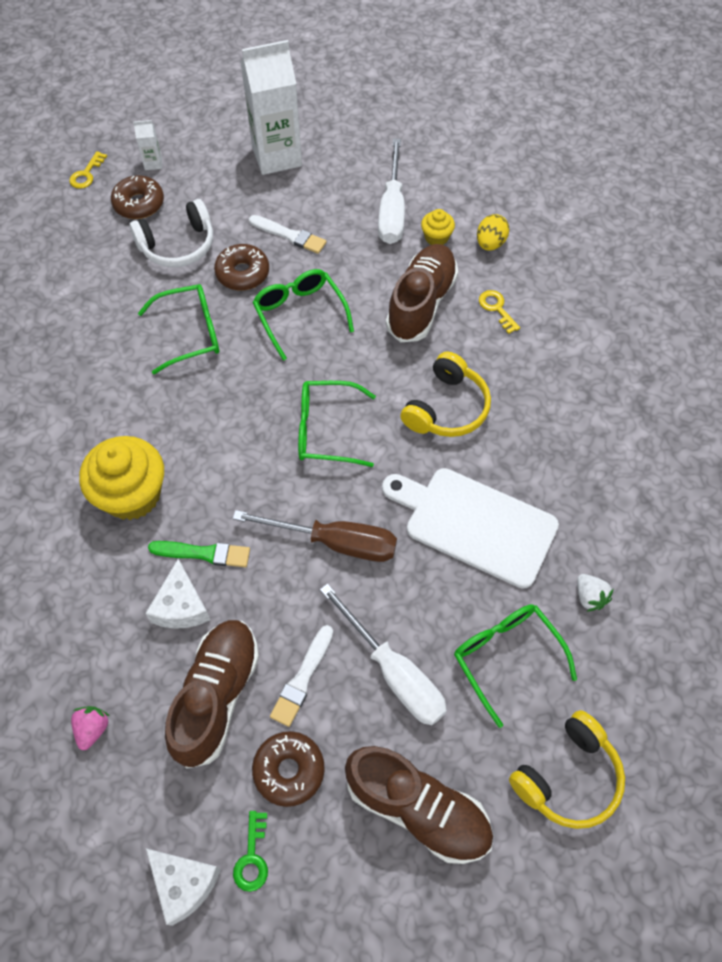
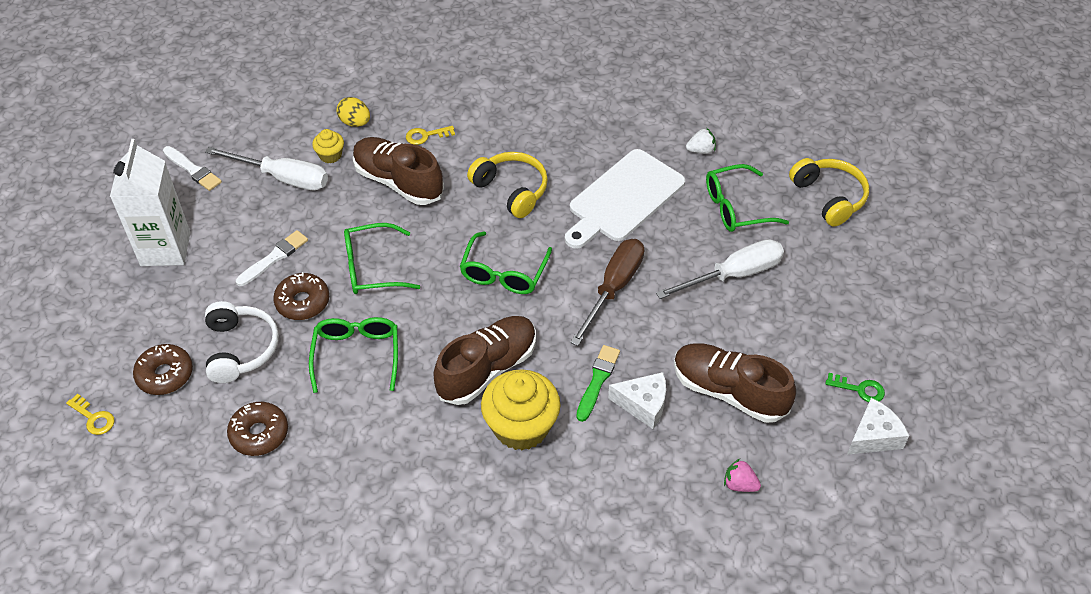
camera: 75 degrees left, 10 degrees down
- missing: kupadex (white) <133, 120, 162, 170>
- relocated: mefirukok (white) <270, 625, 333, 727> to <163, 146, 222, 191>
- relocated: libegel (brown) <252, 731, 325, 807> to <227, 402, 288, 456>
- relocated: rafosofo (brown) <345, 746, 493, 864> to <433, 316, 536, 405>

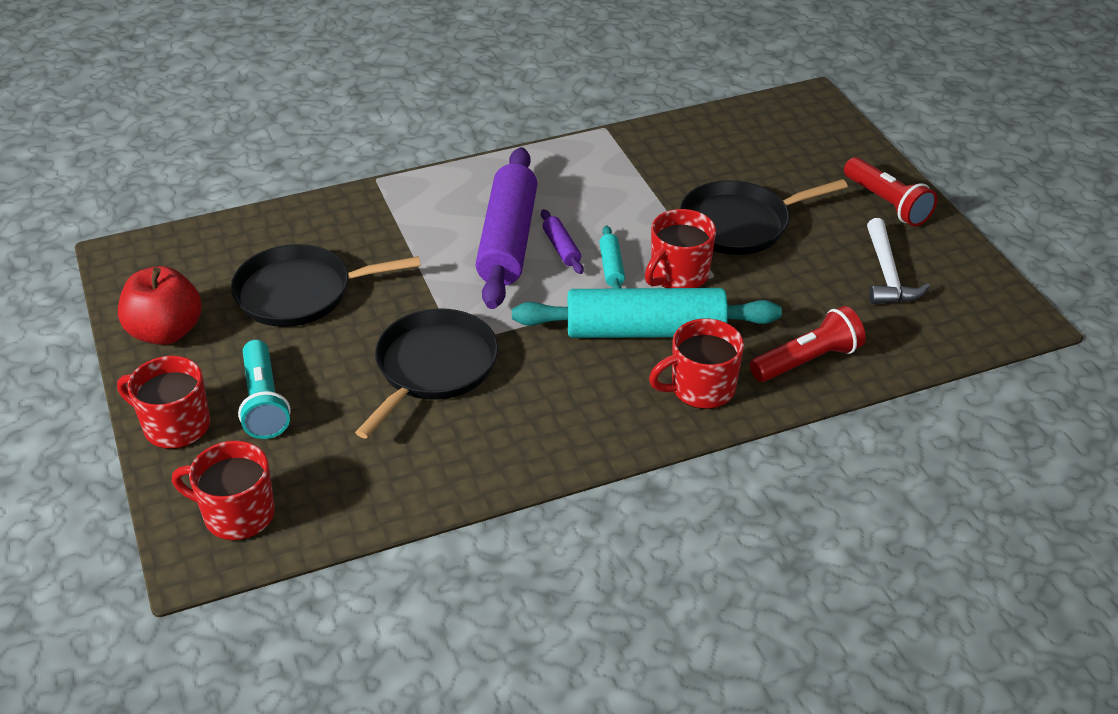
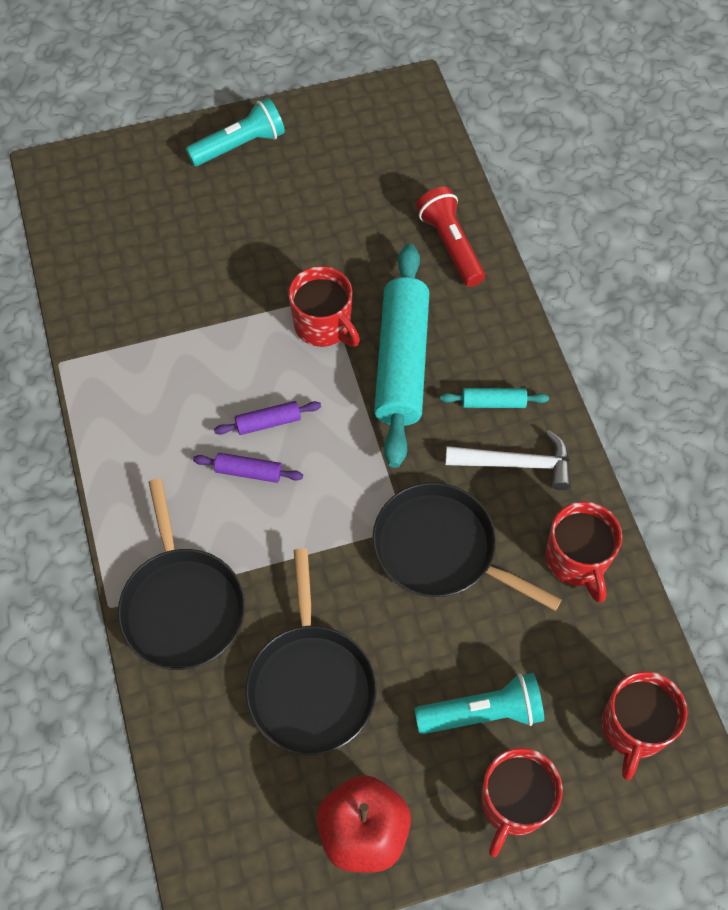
camera: 85 degrees left, 20 degrees up
- size: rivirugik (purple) <476, 147, 537, 309> = <193, 453, 303, 483> x0.42
- colour: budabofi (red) <844, 157, 937, 227> to budabofi (turquoise) <186, 98, 285, 166>
- relocated: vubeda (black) <679, 179, 848, 255> to <118, 478, 245, 670>
- relocated: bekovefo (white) <867, 218, 930, 304> to <445, 430, 571, 490>
- relocated: rivirugik (turquoise) <599, 225, 625, 289> to <440, 388, 549, 408>
- relocated: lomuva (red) <649, 319, 744, 409> to <545, 501, 622, 603>

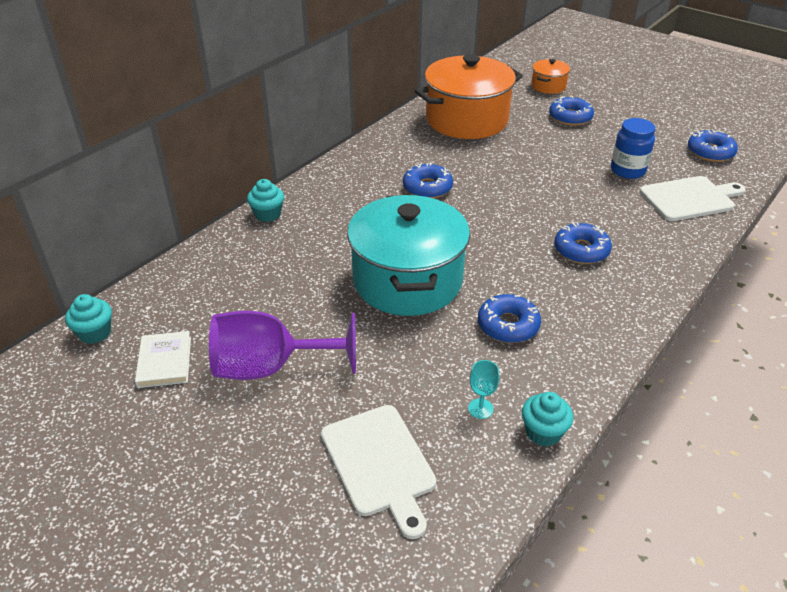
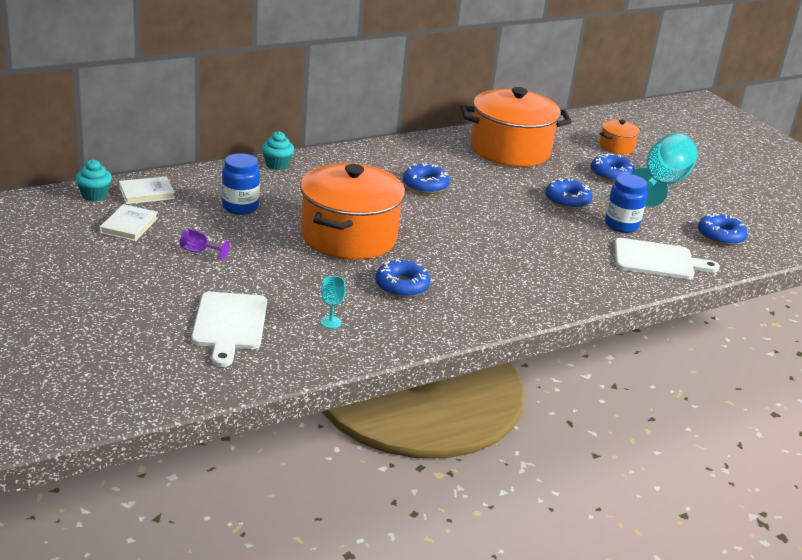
camera: 20 degrees right, 10 degrees down
- colour: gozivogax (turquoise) <347, 195, 470, 316> to gozivogax (orange) <300, 163, 405, 260>
- relocated: libegel (blue) <554, 222, 612, 264> to <545, 178, 592, 209>
- size: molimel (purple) <209, 311, 356, 380> = <180, 229, 230, 260> x0.40
- missing: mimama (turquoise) <522, 392, 573, 446>
- appeared: molimel (turquoise) <631, 133, 698, 207>
- appeared: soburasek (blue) <222, 153, 260, 215>
- appeared: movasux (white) <119, 176, 175, 204>

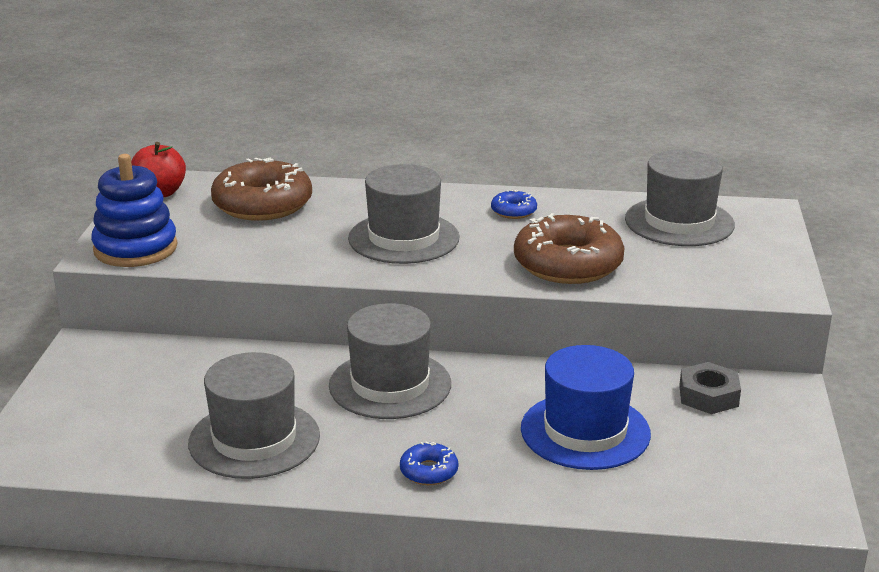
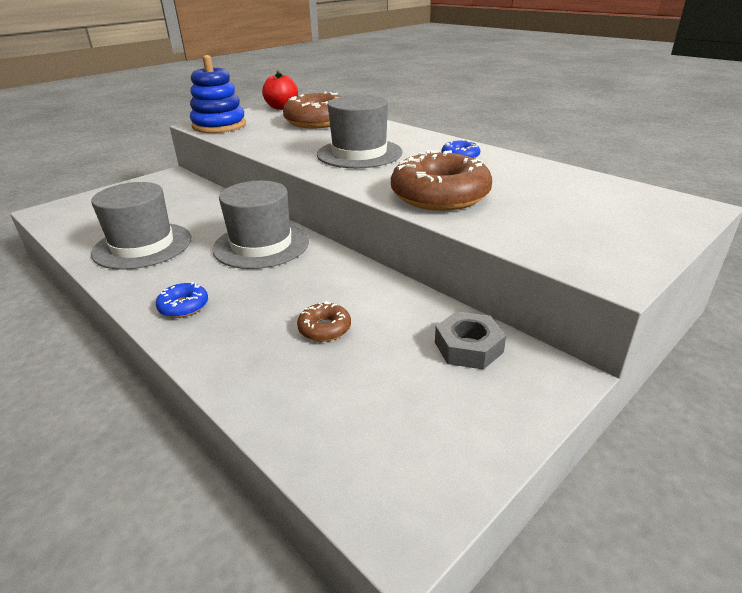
camera: 40 degrees right, 5 degrees up
- missing: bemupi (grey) <625, 150, 735, 246>
- exchanged: bemupi (blue) <521, 345, 651, 470> to libegel (brown) <297, 301, 351, 342>

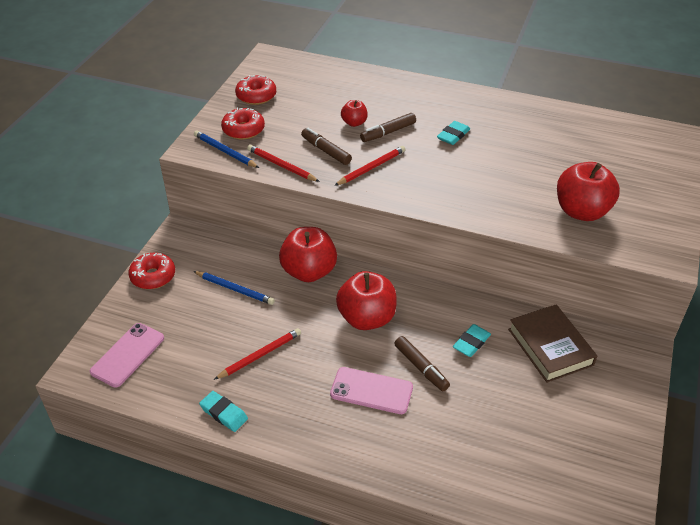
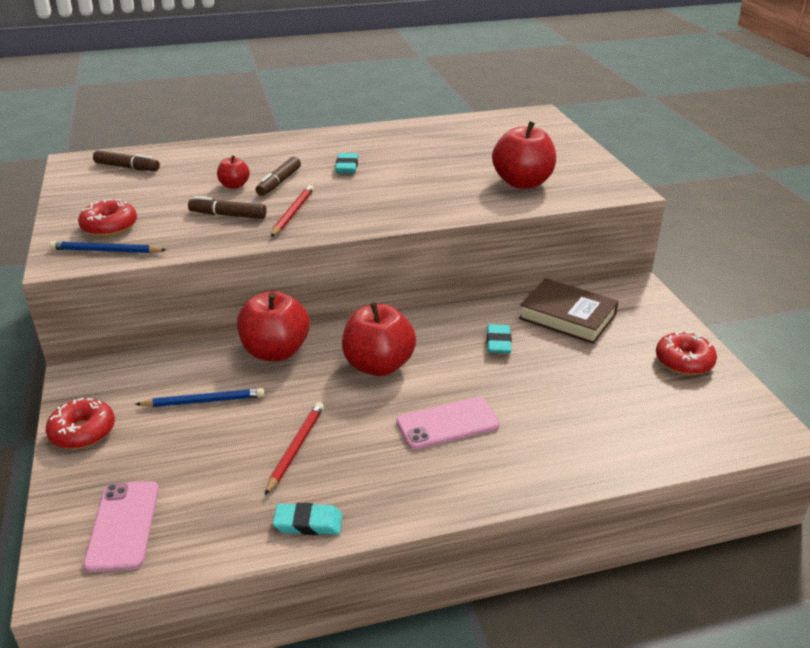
camera: 35 degrees left, 10 degrees down
- relocated: libegel (red) <235, 75, 276, 105> to <656, 331, 717, 375>
- missing: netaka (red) <247, 145, 320, 182>
- relocated: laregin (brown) <394, 336, 450, 391> to <93, 150, 160, 171>

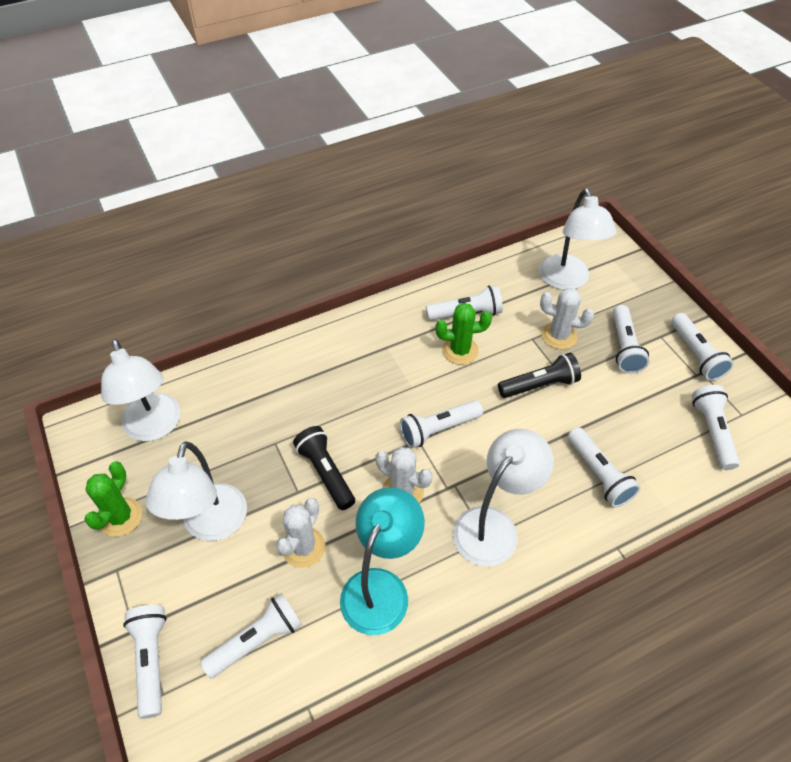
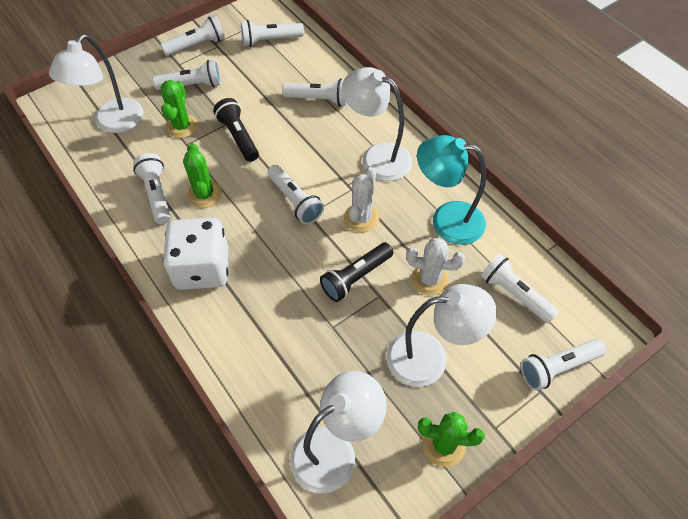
camera: 100 degrees left, 5 degrees up
- spun: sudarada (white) <539, 188, 617, 290> = <49, 34, 143, 133> 135 degrees clockwise
- colour: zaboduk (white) <540, 288, 594, 349> to zaboduk (green) <161, 80, 198, 138>
- spun: budabofi (white) <568, 427, 641, 507> = <282, 78, 348, 106> 45 degrees clockwise
- appeared: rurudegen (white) <163, 218, 228, 290>

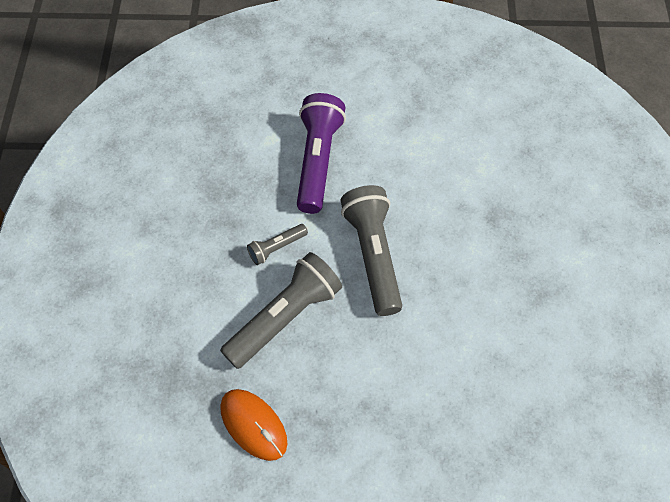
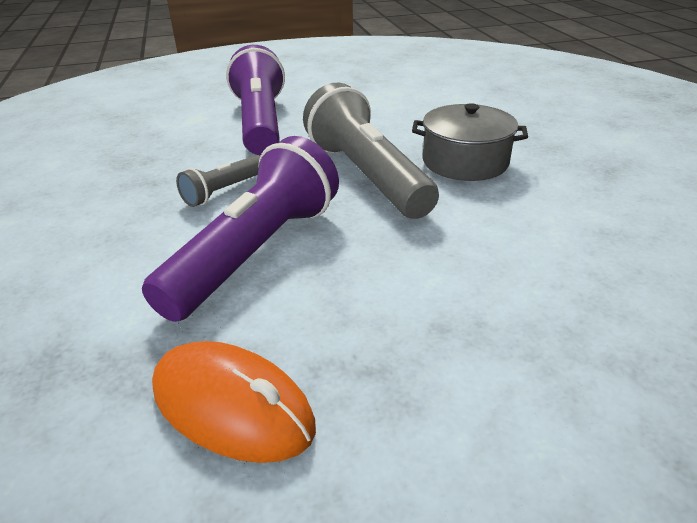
camera: 15 degrees left, 25 degrees down
- colour: budabofi (grey) <220, 252, 342, 369> to budabofi (purple) <142, 136, 339, 322>
- appeared: gozivogax (grey) <412, 103, 528, 181>

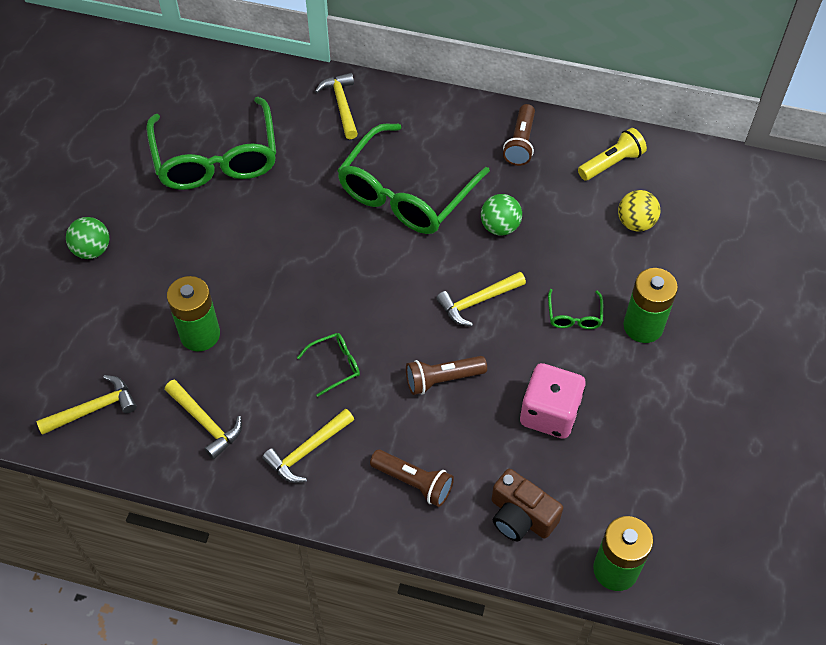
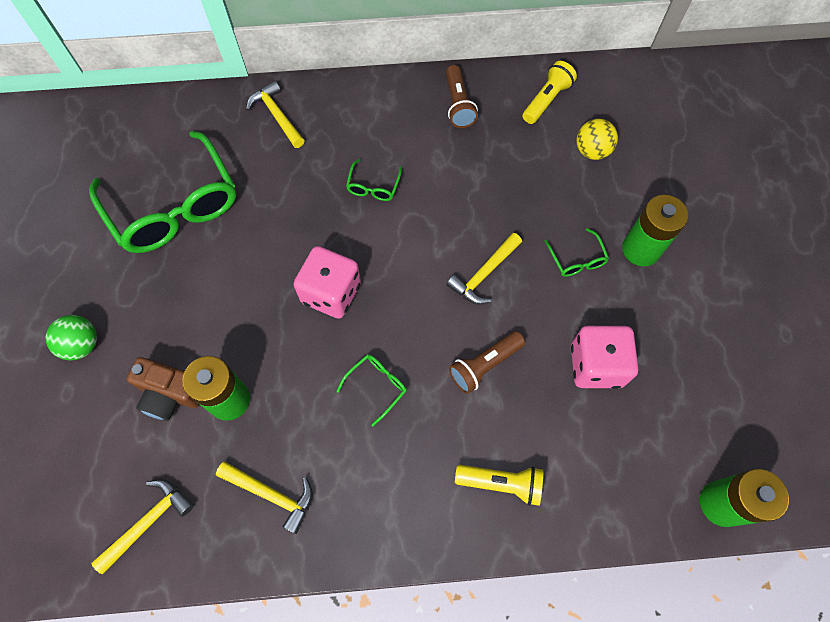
camera: 20 degrees left, 10 degrees up
- size: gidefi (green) <337, 123, 490, 234> = <346, 159, 402, 201> x0.41
- missing: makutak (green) <481, 194, 522, 236>
- missing: bekovefo (yellow) <262, 409, 354, 483>
- colour: budabofi (brown) <370, 450, 454, 507> to budabofi (yellow) <455, 465, 543, 506>
- relocated: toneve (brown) <492, 469, 563, 541> to <127, 357, 199, 421>
- appeared: rurudegen (pink) <294, 246, 361, 319>

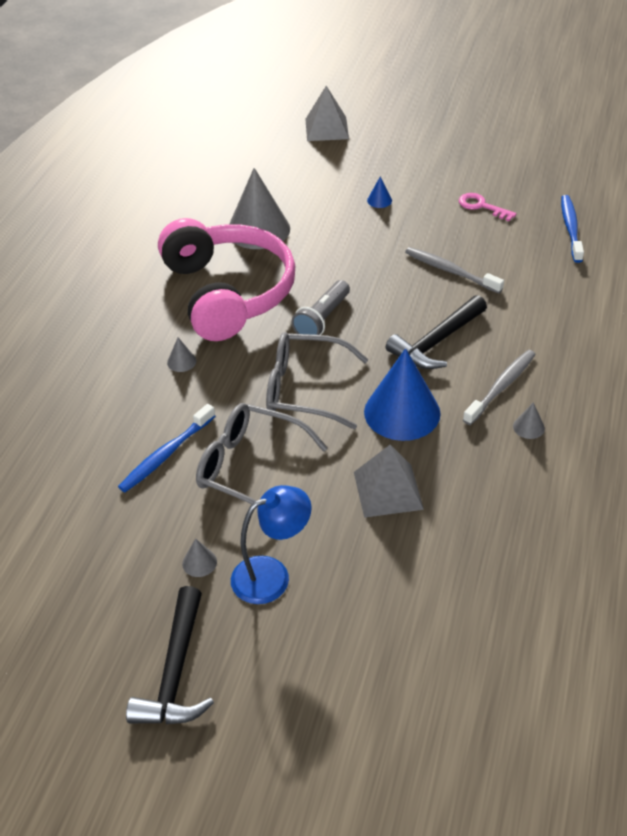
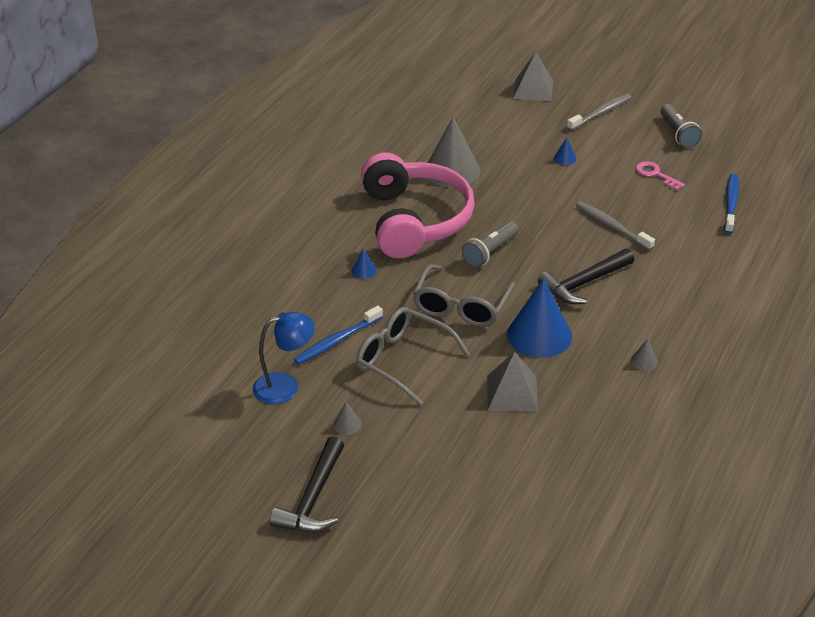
camera: 10 degrees right, 5 degrees down
- spun: gidefi (grey) <266, 332, 369, 429> = <413, 264, 515, 327> 90 degrees counterclockwise
- colour: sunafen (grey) <167, 337, 196, 372> to sunafen (blue) <352, 249, 377, 279>
- relocated: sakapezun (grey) <463, 350, 536, 425> to <567, 94, 631, 131>
- relocated: sudarada (blue) <231, 485, 312, 604> to <253, 312, 315, 404>
- appeared: budabofi (grey) <660, 104, 702, 148>

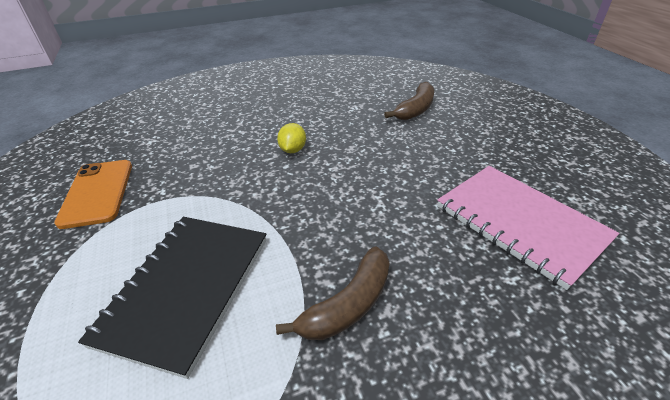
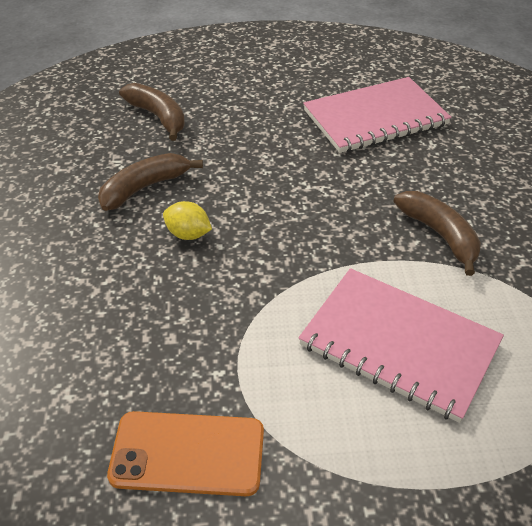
camera: 75 degrees left, 5 degrees up
- colour: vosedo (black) <78, 217, 266, 379> to vosedo (pink) <298, 268, 504, 423>
- appeared: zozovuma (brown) <98, 153, 203, 211>

